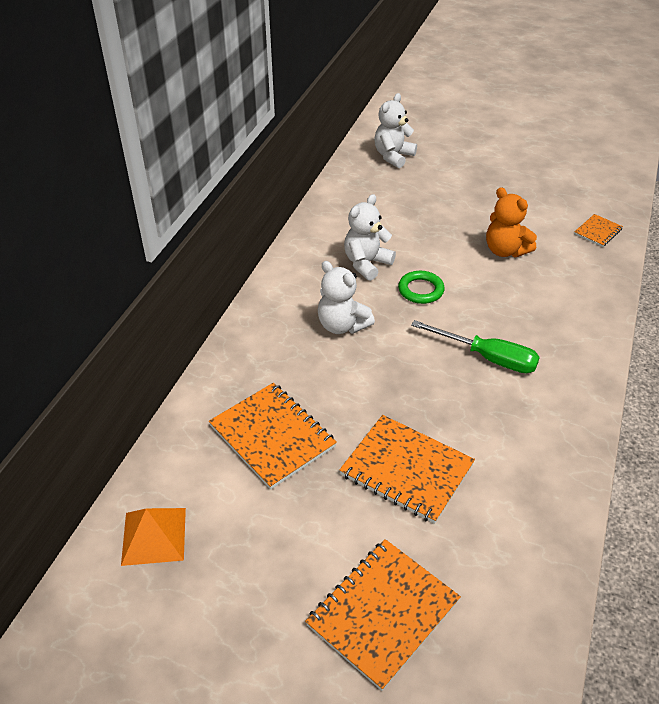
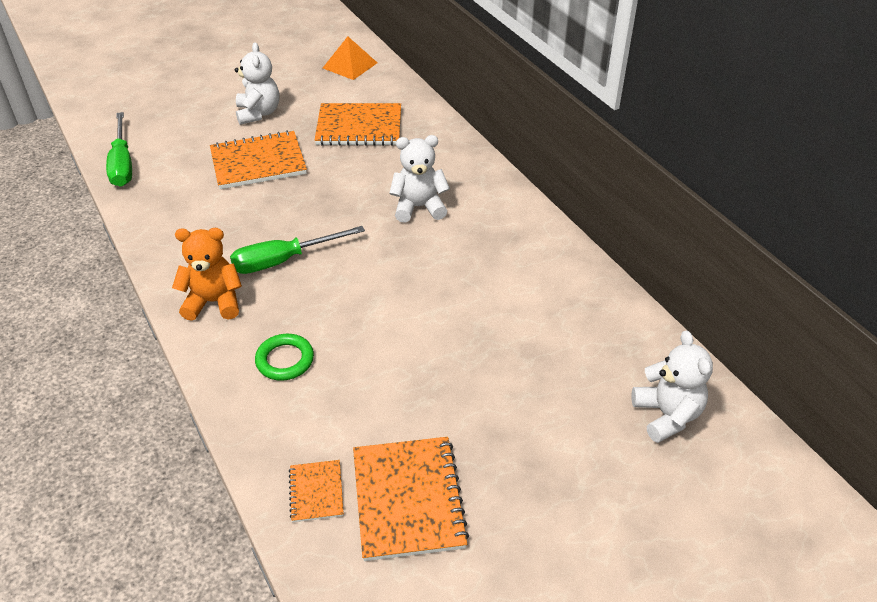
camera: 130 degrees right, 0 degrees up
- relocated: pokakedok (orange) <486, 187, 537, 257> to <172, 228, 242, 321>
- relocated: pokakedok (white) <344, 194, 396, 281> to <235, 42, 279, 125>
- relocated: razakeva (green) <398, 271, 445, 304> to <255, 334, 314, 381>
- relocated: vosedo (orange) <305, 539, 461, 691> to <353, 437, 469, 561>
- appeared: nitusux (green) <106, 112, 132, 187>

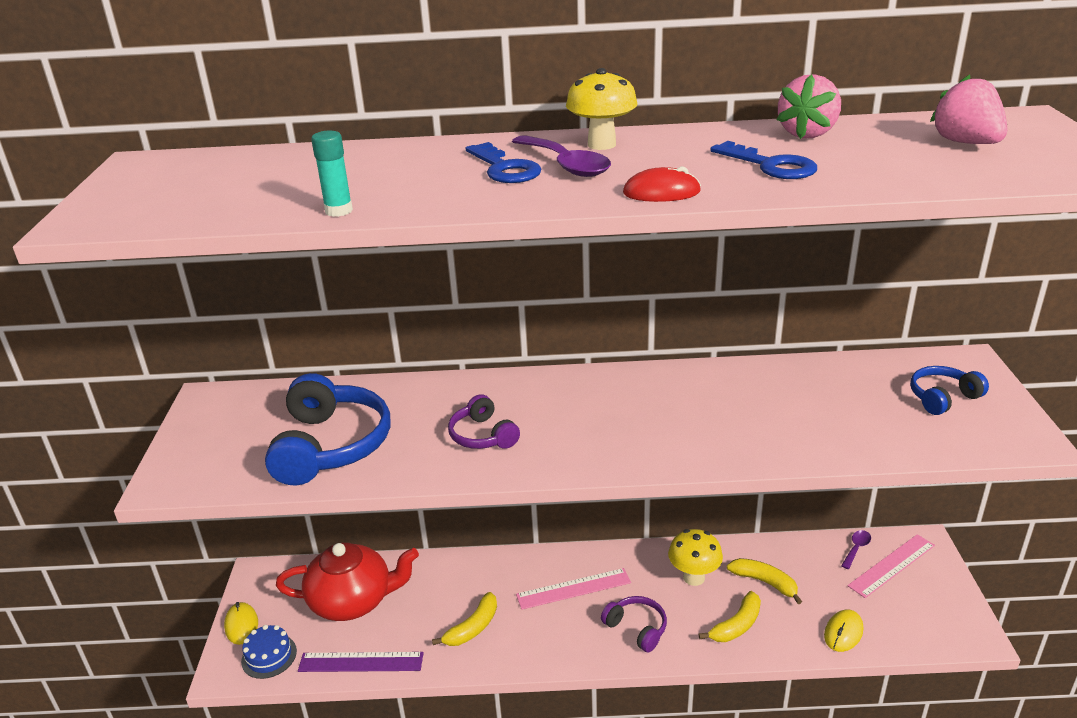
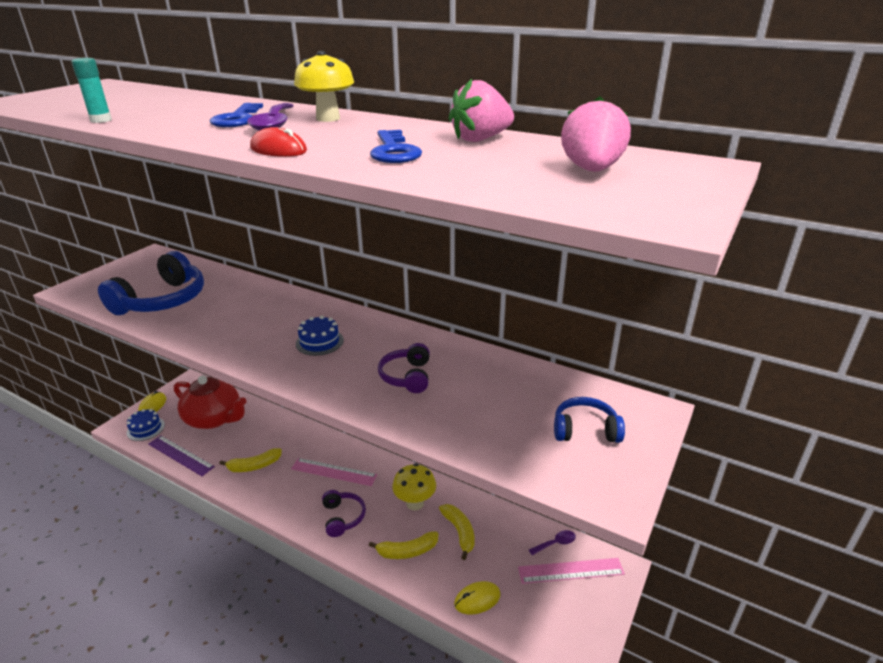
camera: 30 degrees right, 0 degrees up
- relocated: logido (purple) <448, 394, 520, 449> to <378, 343, 430, 393>
- appeared: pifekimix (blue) <296, 315, 344, 356>

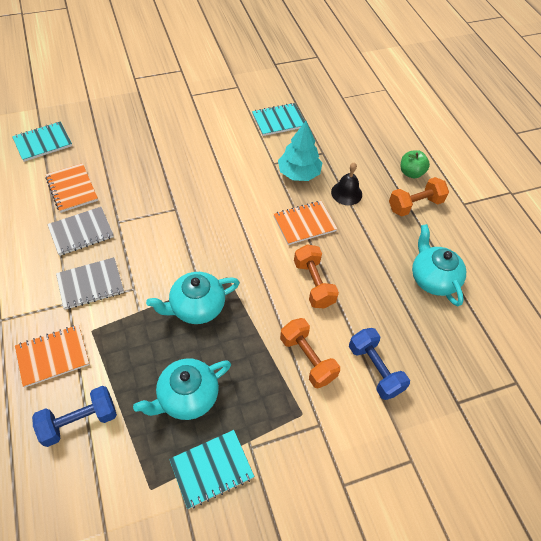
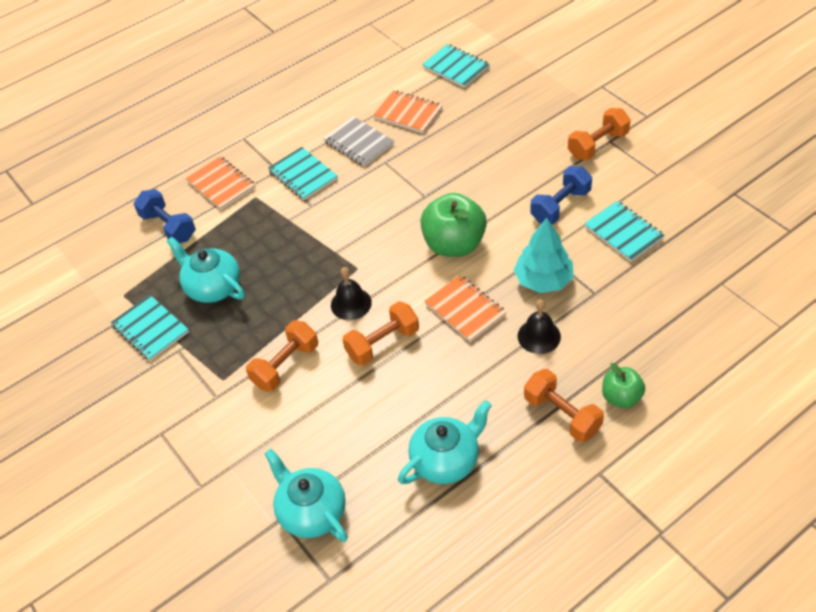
camera: 80 degrees right, 5 degrees down
- spun: vosedo (orange) <45, 163, 98, 213> = <373, 90, 443, 133> 75 degrees clockwise
- colour: vosedo (grey) <56, 257, 124, 310> to vosedo (turquoise) <268, 147, 338, 200>
- relocated: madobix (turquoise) <146, 272, 240, 324> to <264, 449, 348, 542>
- relocated: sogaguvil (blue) <349, 328, 410, 400> to <530, 166, 592, 225>
- appeared: sogaguvil (orange) <568, 108, 631, 161>
- appeared: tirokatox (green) <420, 193, 487, 257>
- appeared: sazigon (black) <331, 267, 372, 320>

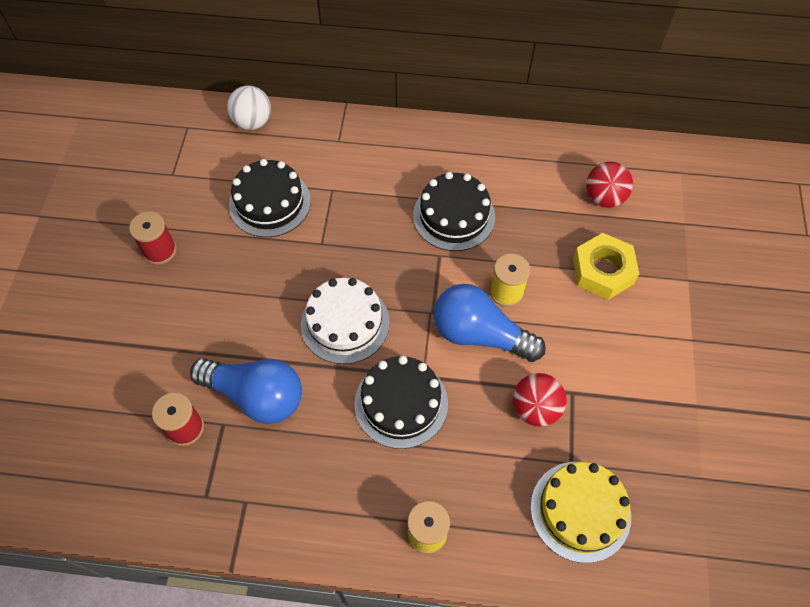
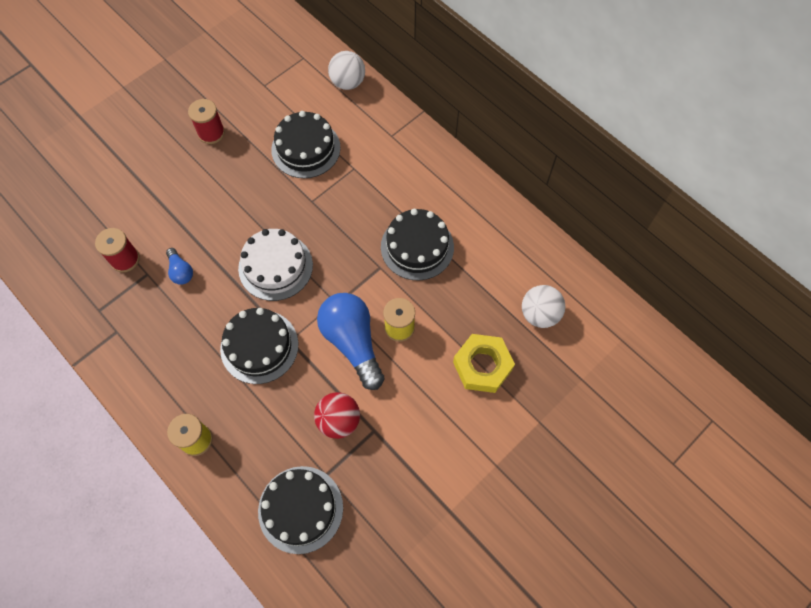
camera: 40 degrees right, 5 degrees up
- colour: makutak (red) <586, 162, 633, 208> to makutak (white) <522, 285, 565, 328>
- size: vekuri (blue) <190, 358, 302, 424> = <166, 248, 193, 285> x0.47
- colour: pifekimix (yellow) <530, 462, 631, 563> to pifekimix (black) <258, 466, 343, 554>

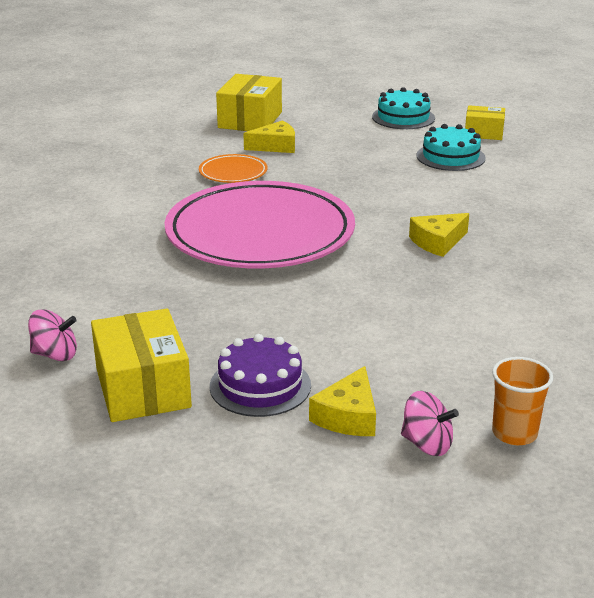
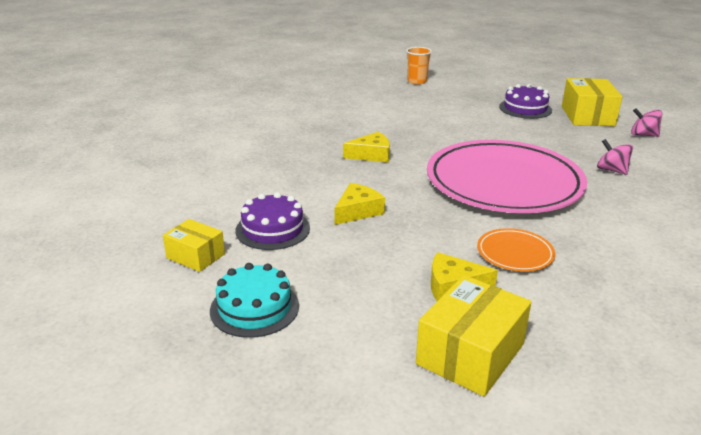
camera: 160 degrees left, 0 degrees up
- colour: pifekimix (turquoise) <417, 124, 486, 171> to pifekimix (purple) <235, 192, 310, 250>
- relocated: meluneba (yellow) <309, 366, 376, 436> to <334, 183, 385, 225>
- relocated: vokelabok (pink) <401, 391, 459, 456> to <597, 139, 633, 175>

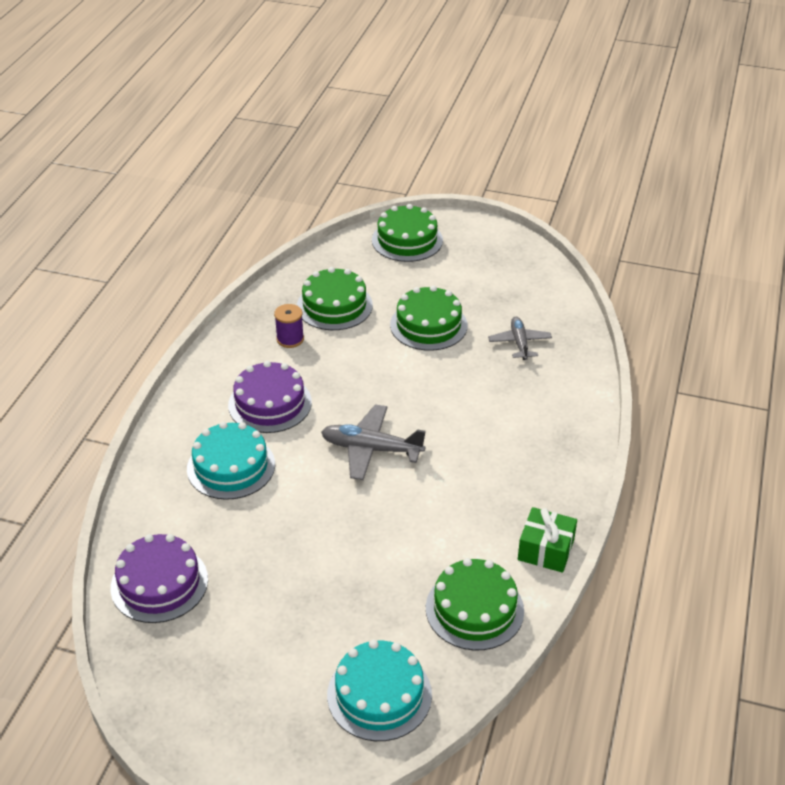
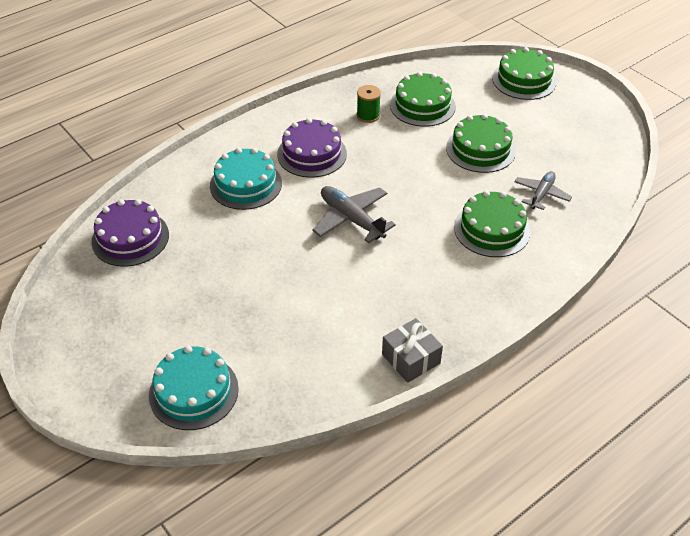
camera: 35 degrees right, 5 degrees up
- colour: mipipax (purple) <274, 304, 304, 348> to mipipax (green) <357, 85, 381, 123>
- colour: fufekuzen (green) <518, 507, 577, 573> to fufekuzen (grey) <382, 318, 443, 383>
- relocated: pifekimix (green) <426, 558, 524, 650> to <454, 190, 530, 257>

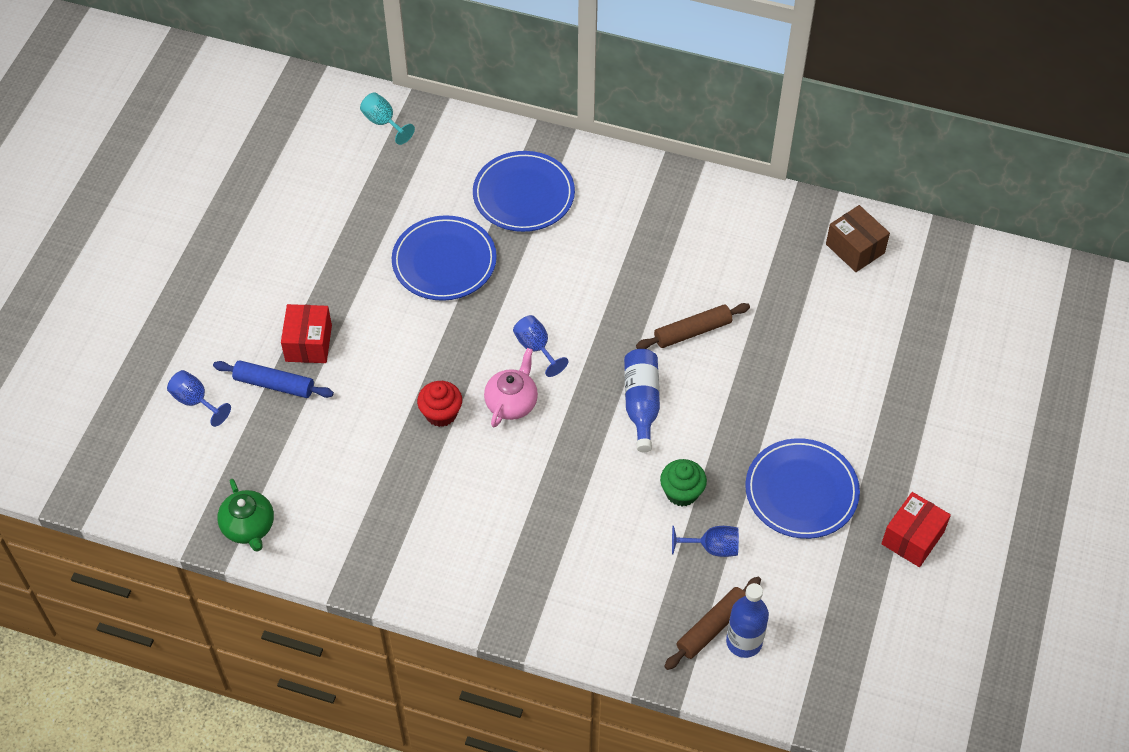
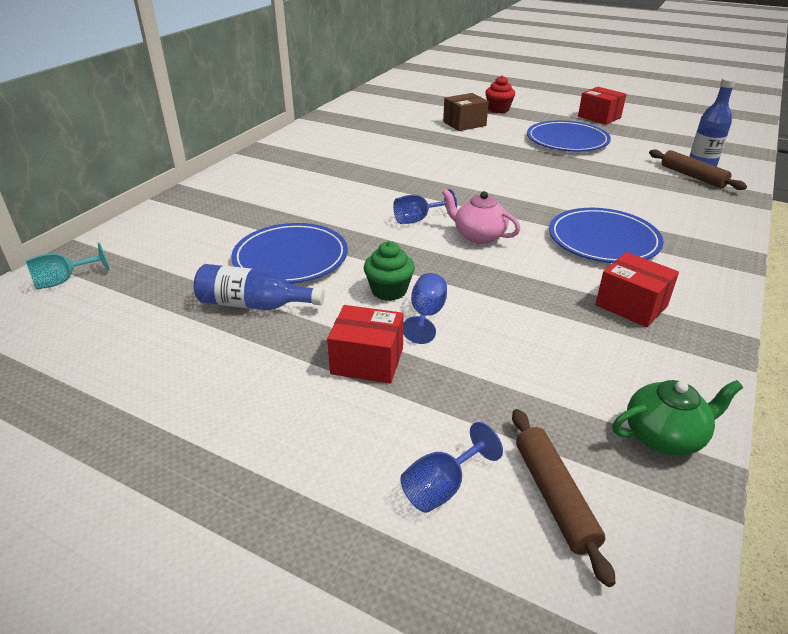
camera: 80 degrees left, 20 degrees down
- relocated: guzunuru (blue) <473, 151, 575, 232> to <549, 208, 664, 263>
- relocated: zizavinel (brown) <826, 205, 890, 272> to <443, 93, 489, 131>
- relocated: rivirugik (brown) <636, 303, 750, 349> to <512, 409, 615, 587>
- relocated: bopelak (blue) <624, 349, 660, 452> to <194, 264, 325, 310>
- missing: rivirugik (blue) <213, 360, 334, 398>
- relocated: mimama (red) <417, 381, 462, 427> to <485, 76, 515, 113>
- relocated: mimama (green) <660, 459, 707, 506> to <364, 241, 415, 301>
- relocated: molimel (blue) <672, 526, 739, 557> to <403, 273, 447, 344>
- appeared: zizavinel (red) <595, 252, 679, 327>

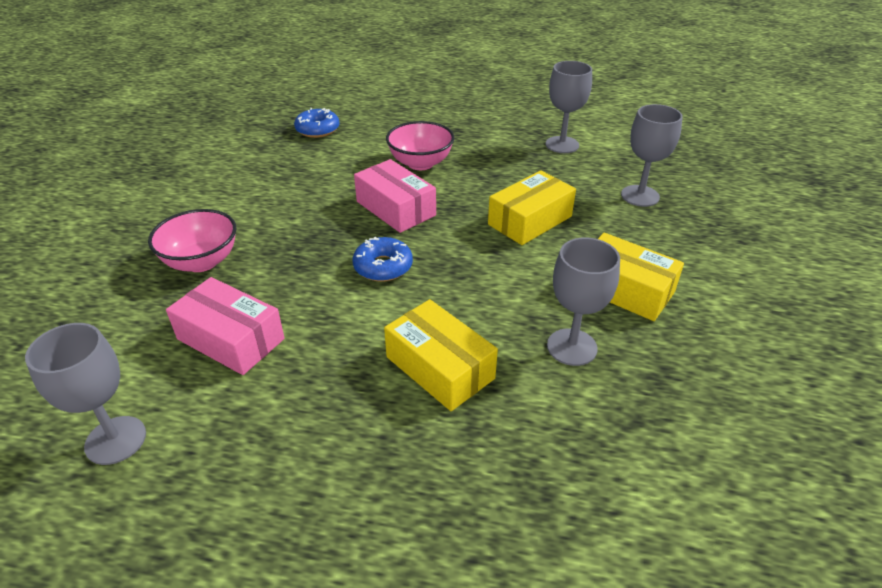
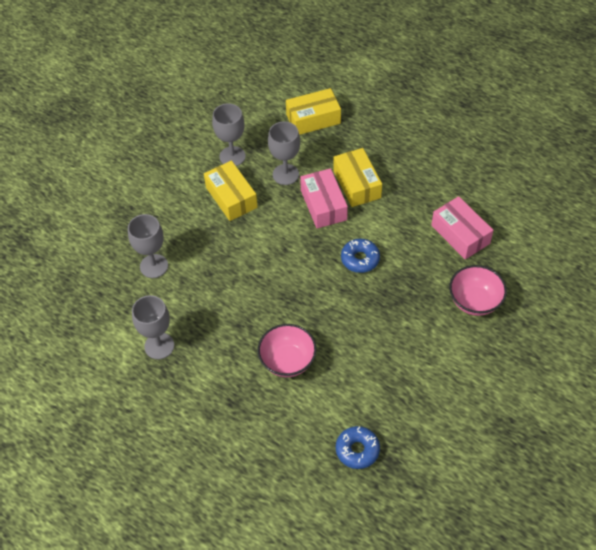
camera: 155 degrees left, 15 degrees up
- relocated: zizavinel (pink) <354, 159, 436, 233> to <300, 168, 348, 228>
- relocated: zizavinel (yellow) <488, 170, 576, 245> to <286, 88, 341, 135>
- relocated: molimel (grey) <25, 323, 146, 465> to <212, 103, 246, 166>

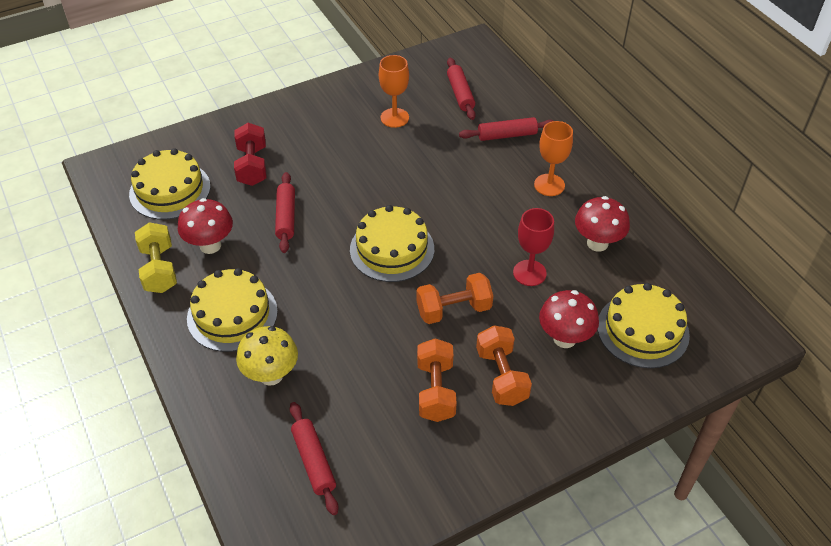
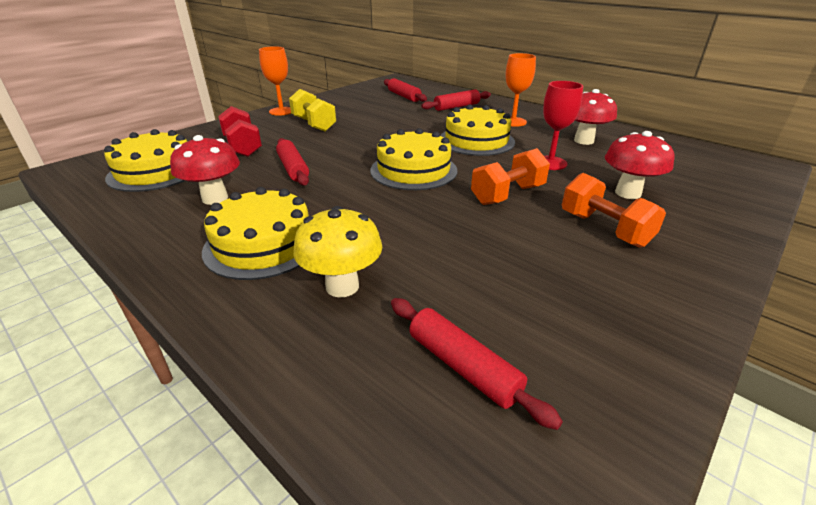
camera: 20 degrees left, 15 degrees down
- relocated: molimel (orange) <379, 55, 409, 128> to <259, 46, 291, 116>
- relocated: sogaguvil (yellow) <135, 222, 177, 293> to <289, 89, 336, 131>
- relocated: pifekimix (yellow) <597, 283, 690, 368> to <440, 105, 515, 156>
- missing: sogaguvil (orange) <417, 338, 457, 422>

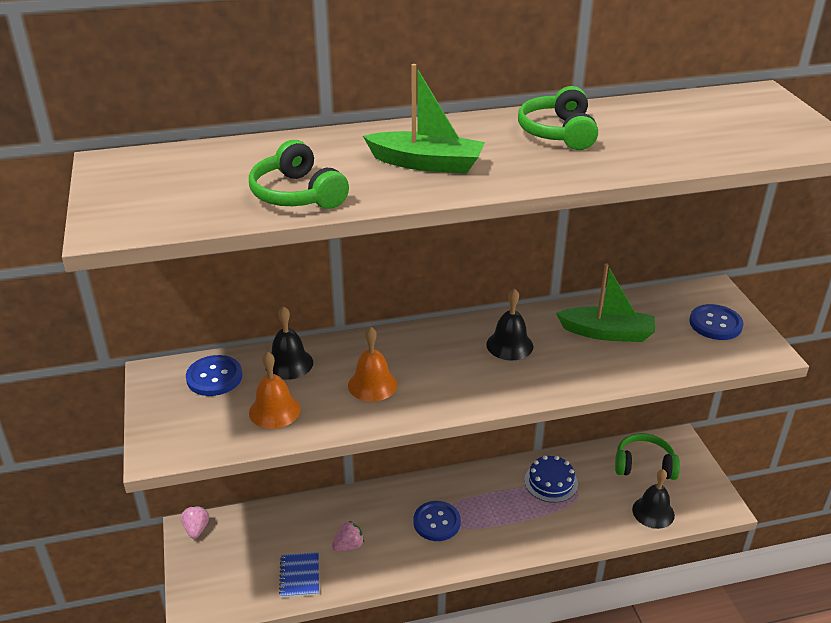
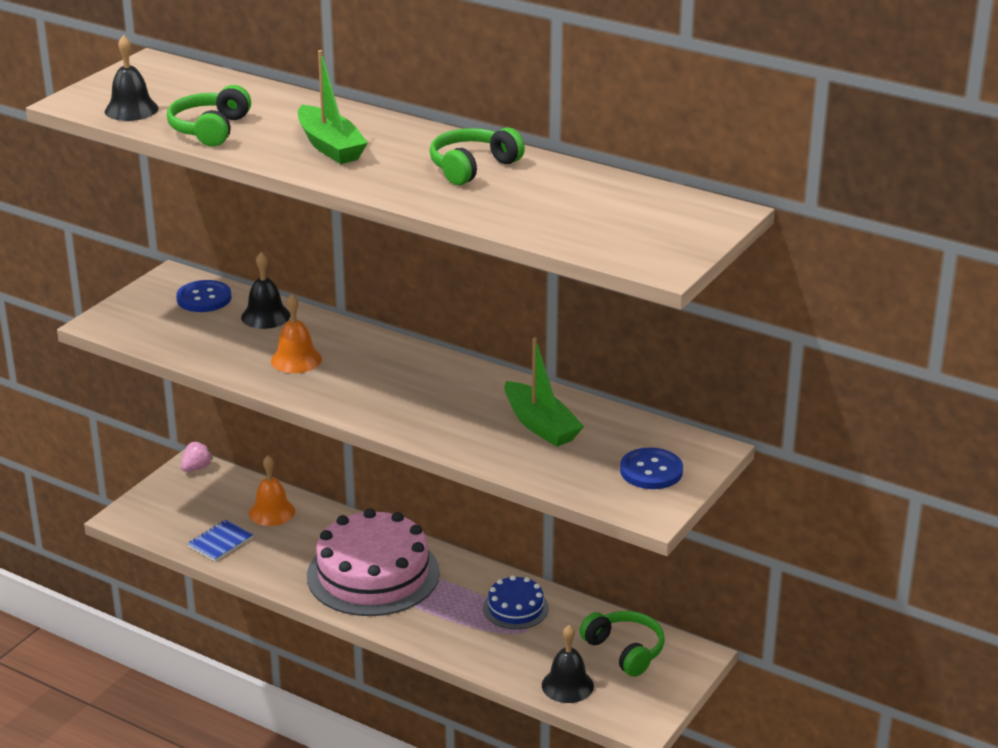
camera: 45 degrees right, 5 degrees down
- relocated: sazigon (black) <486, 288, 533, 360> to <105, 35, 158, 121>
- relocated: sazigon (orange) <249, 352, 300, 429> to <249, 456, 295, 526>
- exchanged: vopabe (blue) <414, 501, 461, 541> to pifekimix (pink) <307, 508, 440, 616>
- missing: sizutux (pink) <332, 521, 364, 551>

